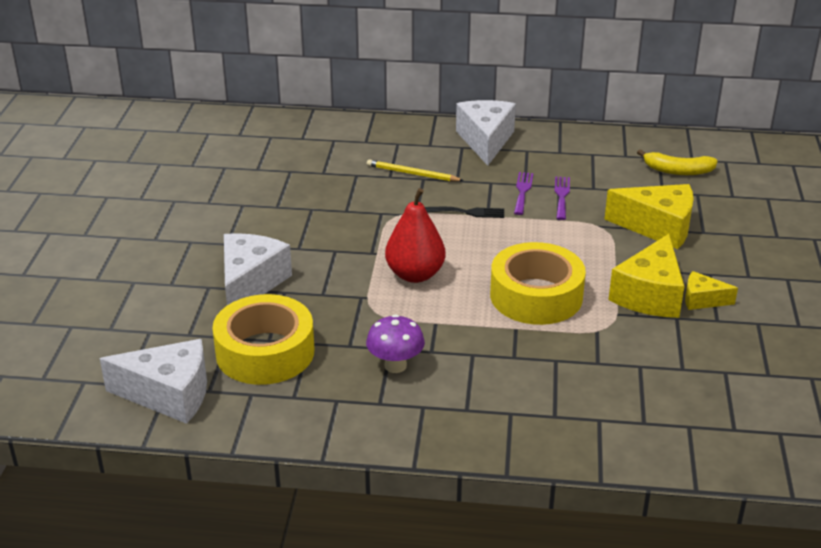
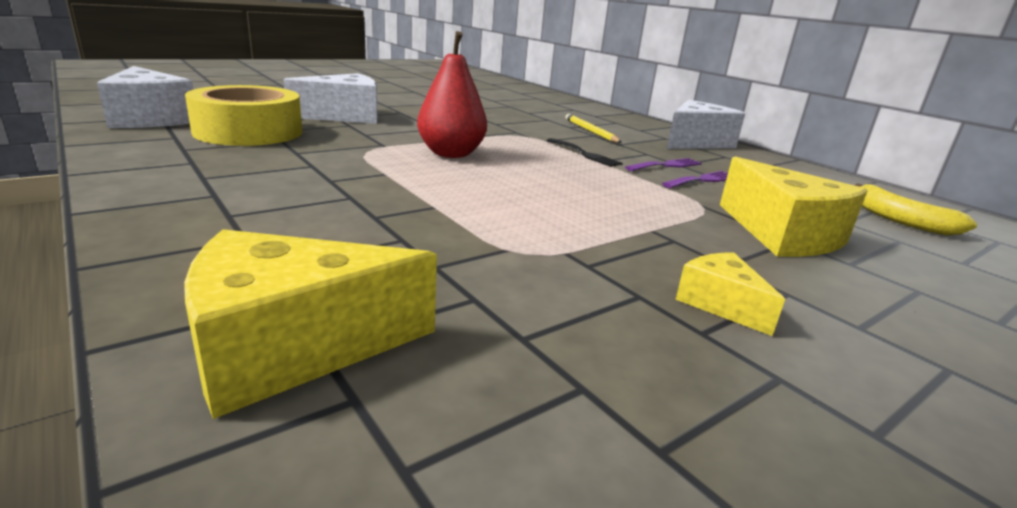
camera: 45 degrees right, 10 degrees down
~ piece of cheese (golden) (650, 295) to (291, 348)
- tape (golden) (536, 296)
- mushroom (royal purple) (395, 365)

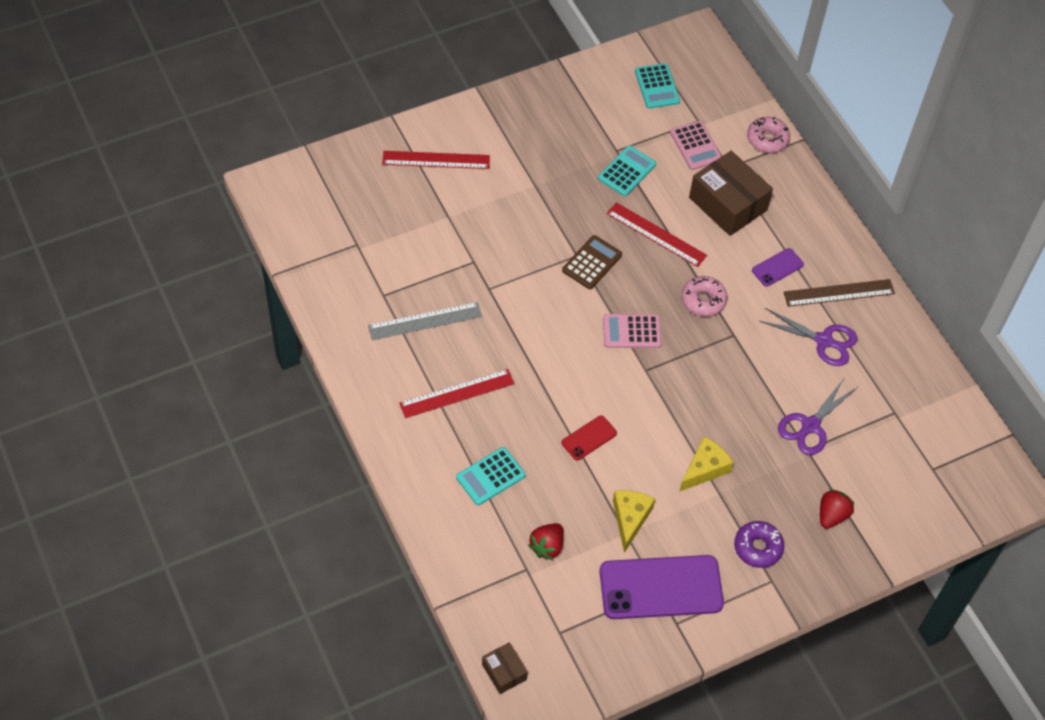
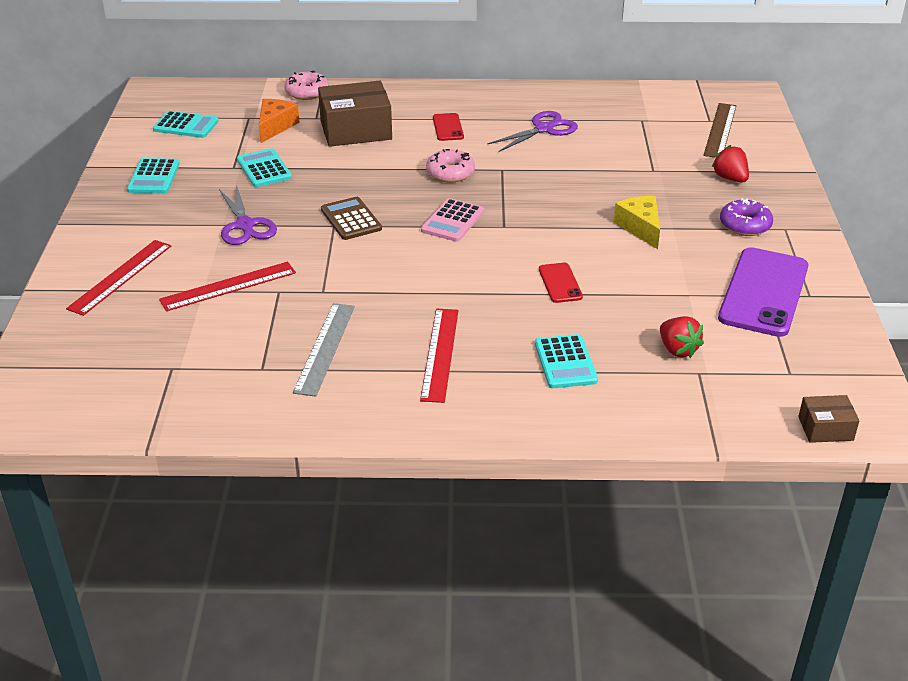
camera: 60 degrees left, 20 degrees down
~ pocket calculator (rosy) (696, 146) to piece of cheese (bright orange) (275, 126)
~ straightedge (crimson) (656, 234) to (228, 286)
~ smartphone (royal purple) (777, 267) to smartphone (crimson) (448, 127)
~ straightedge (dark brown) (839, 293) to (720, 130)
~ shears (royal purple) (810, 426) to (245, 226)
- piece of cheese (golden) (630, 519)
+ pocket calculator (turquoise) (154, 177)

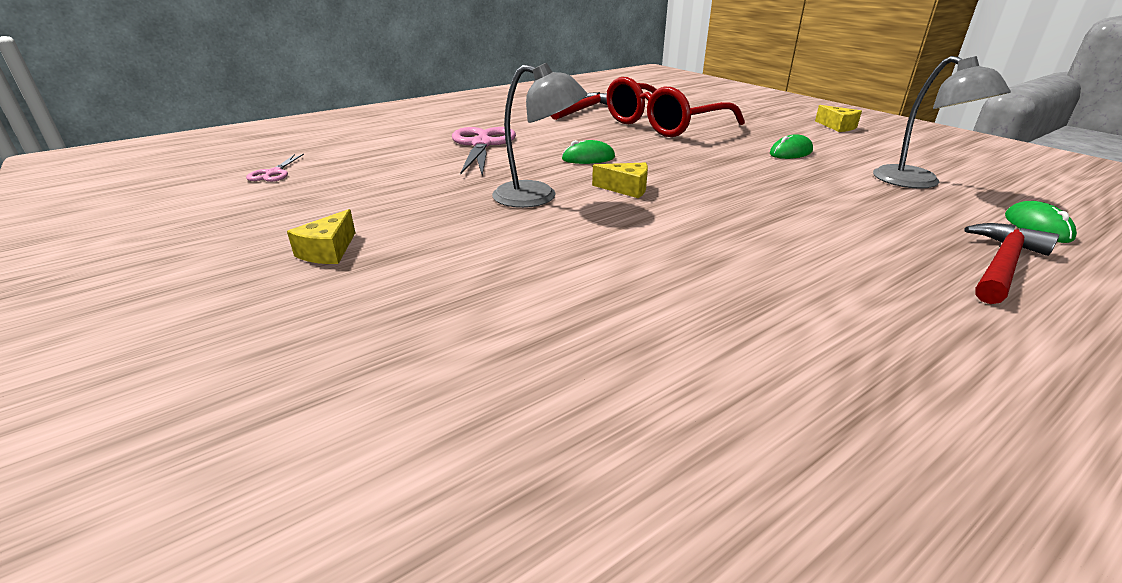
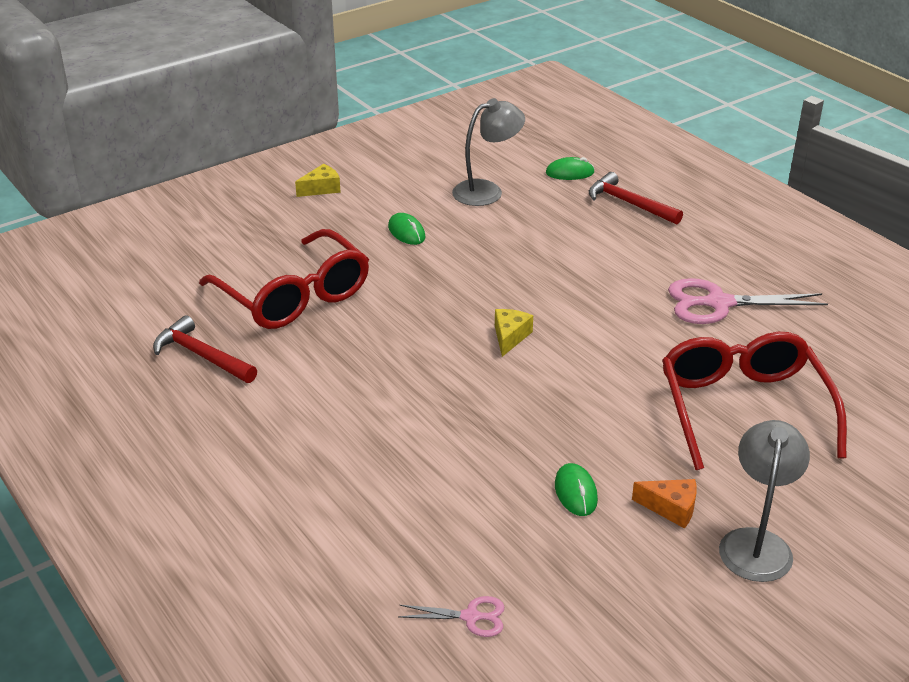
camera: 90 degrees left, 5 degrees up
~ reading lamp (ash-grey) (538, 197) to (756, 543)
~ shears (rosy) (482, 144) to (718, 303)
~ computer mouse (leaf-green) (588, 158) to (575, 492)
~ piece of cheese (golden) (328, 251) to piece of cheese (bright orange) (671, 508)
+ eyeglasses (crimson) (743, 408)

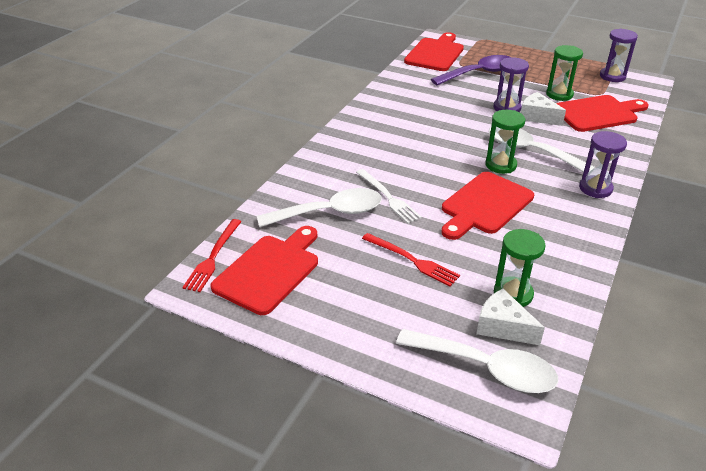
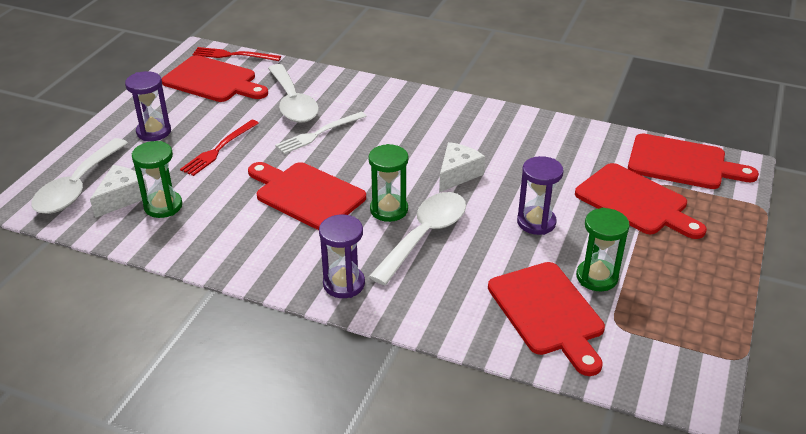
camera: 85 degrees right, 0 degrees up
~ sandglass (royal purple) (612, 76) to (154, 132)
~ spoon (royal purple) (479, 73) to bread board (crimson) (635, 202)
~ piece of cheese (pure white) (537, 117) to (457, 174)

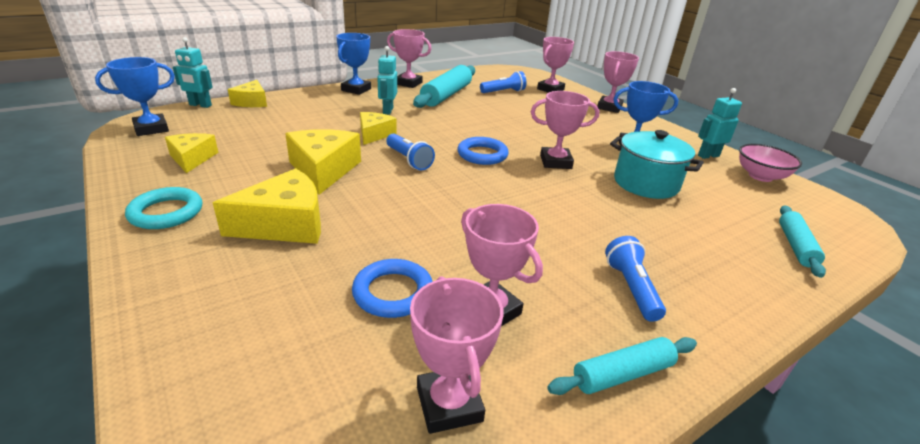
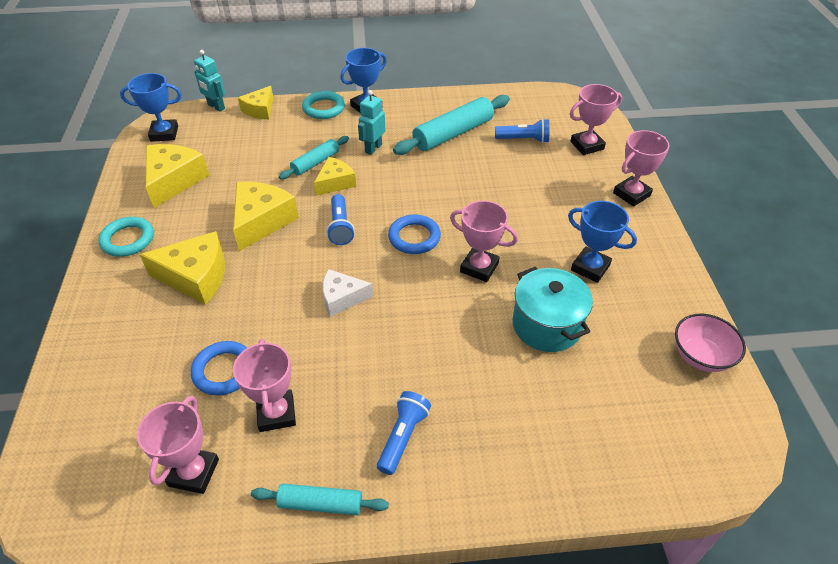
camera: 30 degrees right, 15 degrees up
- award cup (rosy) (408, 83)
- toy robot (turquoise) (708, 156)
~ piece of cheese (golden) (192, 159) = (174, 181) x1.59
~ pastry roller (turquoise) (796, 246) to (315, 163)
+ torus (turquoise) (324, 108)
+ piece of cheese (pure white) (342, 298)

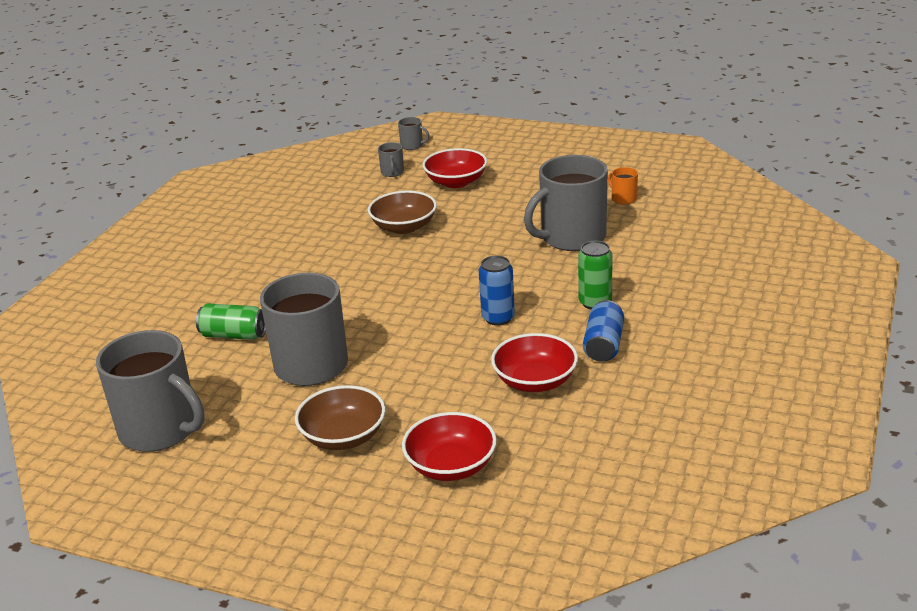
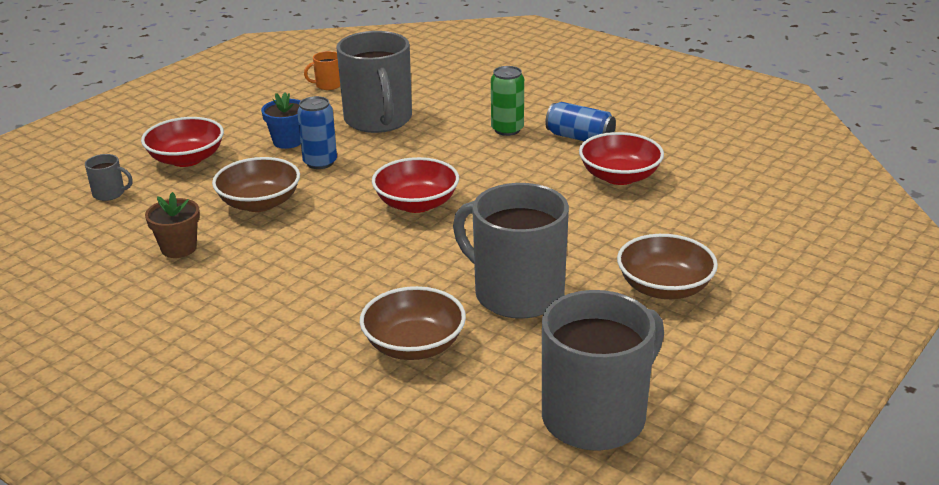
camera: 75 degrees left, 0 degrees up
- coffee mug (ash-grey) (412, 145)
~ can (blue) (498, 318) to (320, 162)
~ can (leaf-green) (234, 335) to bowl (dark brown) (414, 345)
~ bowl (crimson) (451, 466) to (416, 204)
+ flower pot (blue) (288, 141)
+ flower pot (dark brown) (179, 248)

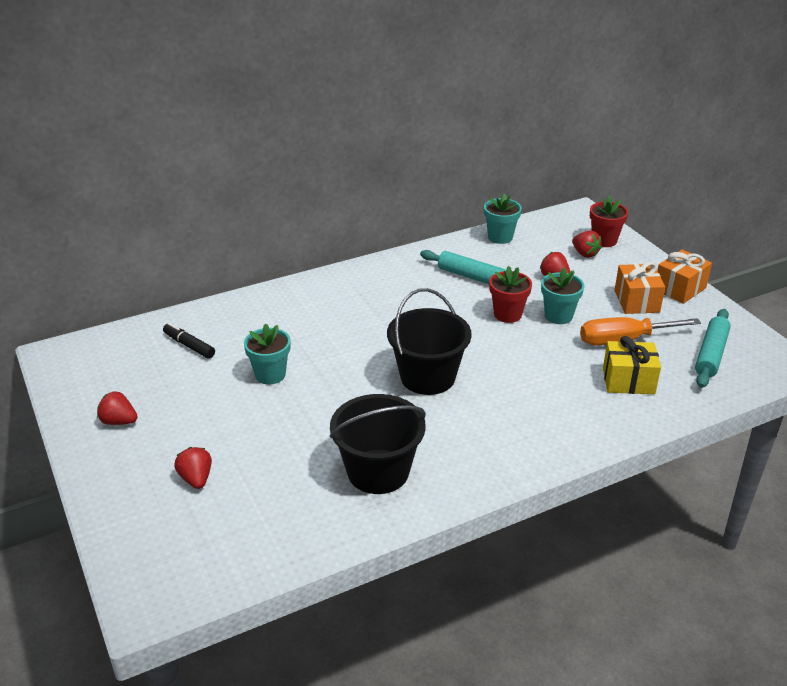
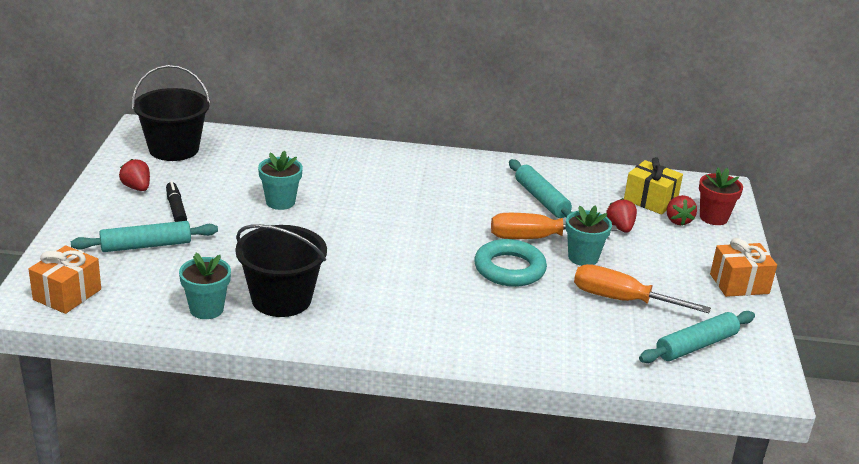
camera: 30 degrees right, 5 degrees down
~ flower pot (turquoise) (500, 237) to (206, 309)
~ wrapped gift (bright orange) (636, 301) to (67, 294)
~ flower pot (crimson) (507, 314) to flat screwdriver (bright orange) (536, 238)
~ sand bucket (jet-black) (427, 377) to (174, 149)
~ marker (jet-black) (189, 345) to (176, 208)
~ wrapped gift (golden) (628, 381) to (650, 200)
~ berry (crimson) (196, 479) to pastry roller (turquoise) (146, 245)
+ torus (turquoise) (509, 269)

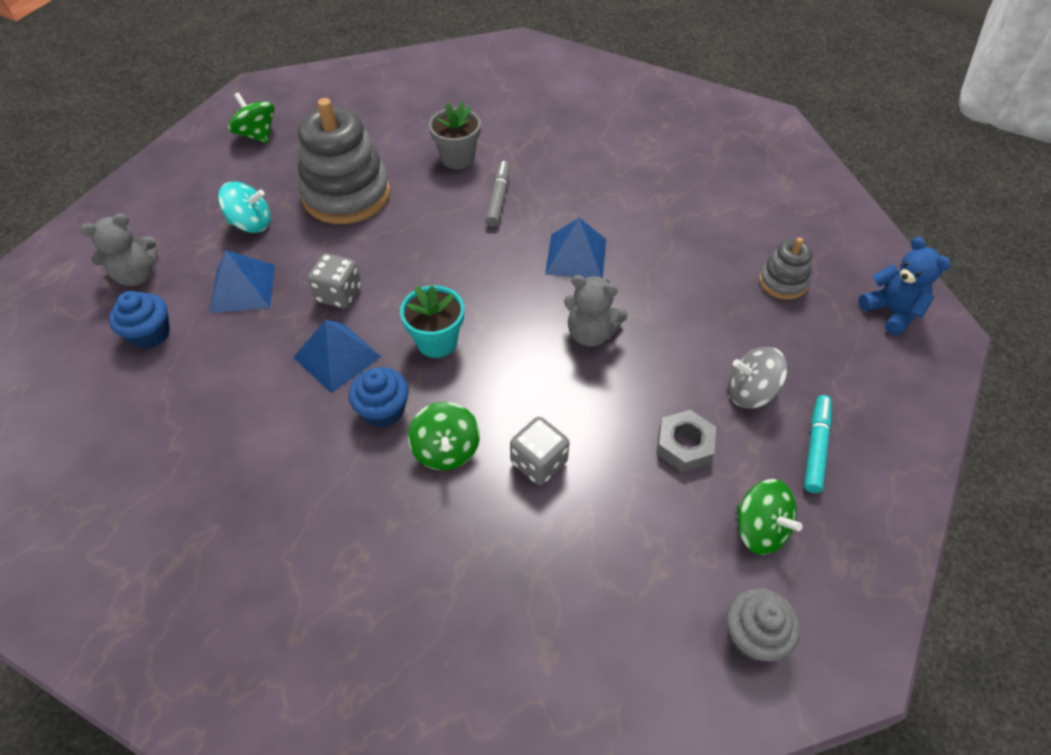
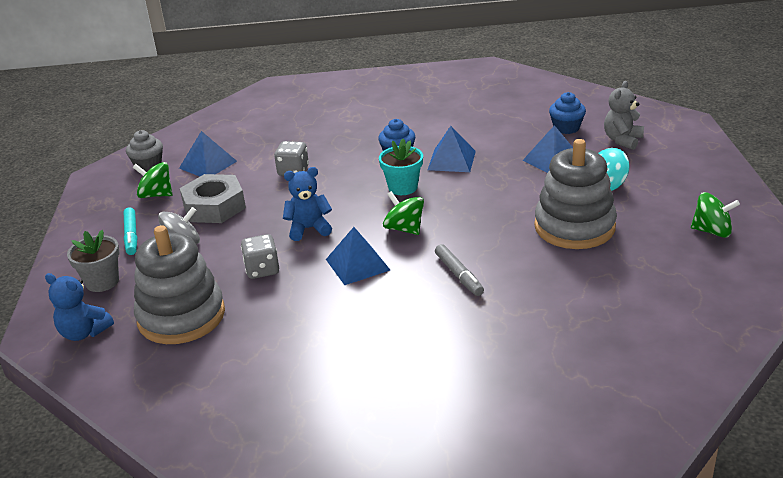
camera: 150 degrees right, 20 degrees down
~ flower pot (ash-grey) (457, 158) to (102, 282)
~ stacking toy (ash-grey) (782, 282) = (181, 316) x2.01
~ die (ash-grey) (339, 294) to (262, 270)
~ stuffed bear (ash-grey) (591, 333) to stuffed bear (blue) (309, 229)
~ whirligig (leaf-green) (446, 450) to (404, 229)
~ hex nut (ash-grey) (684, 445) = (214, 206) x1.61
+ pyramid shape (blue) (208, 164)

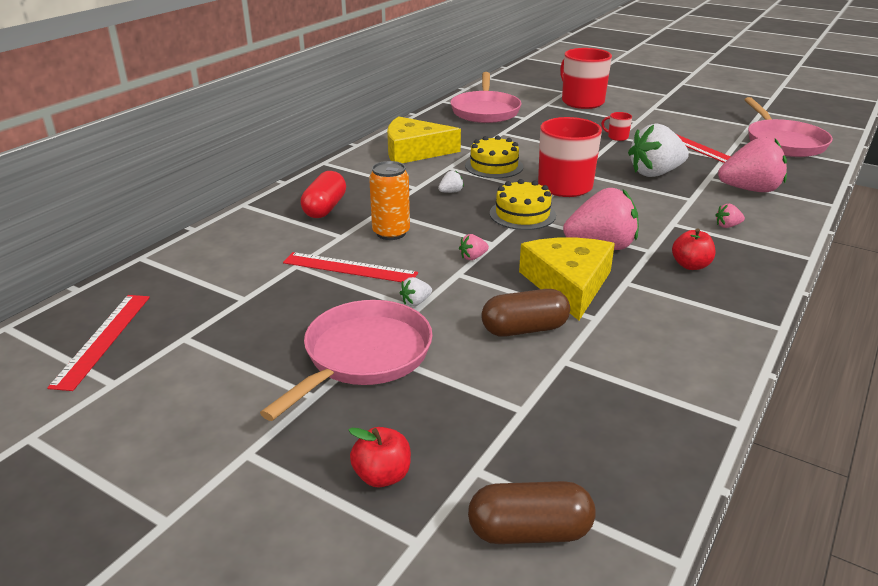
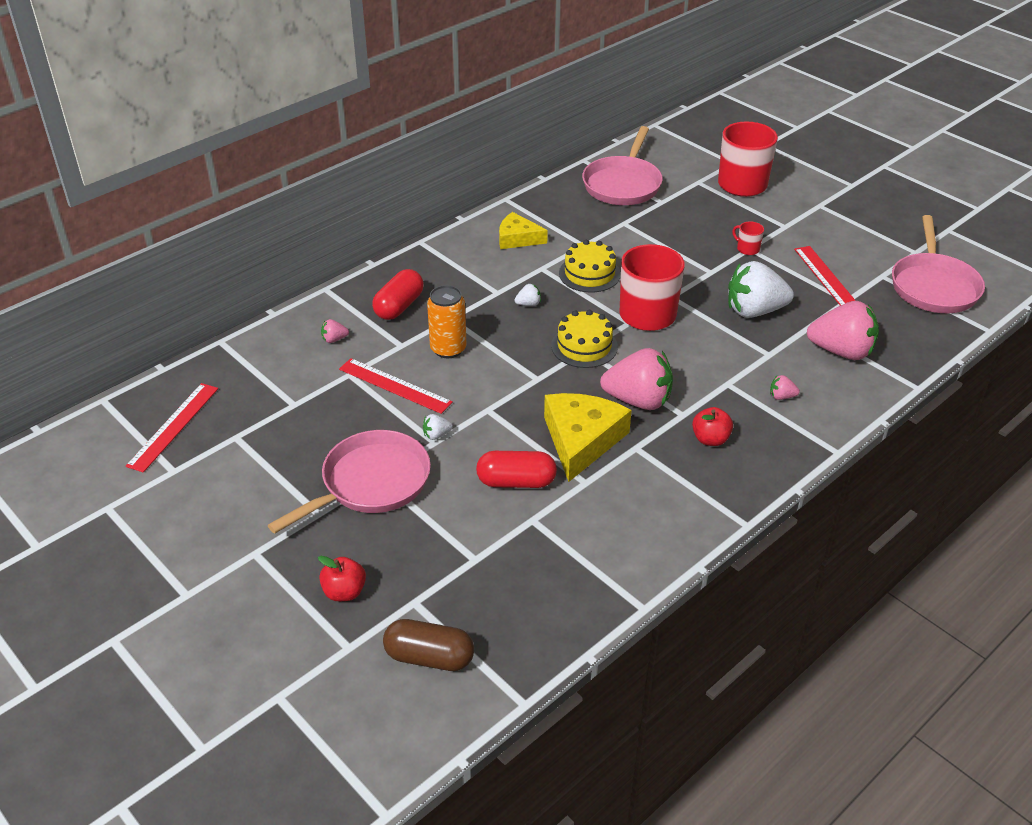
camera: 15 degrees right, 10 degrees up
~ piece of cheese (golden) (414, 151) = (517, 238) x0.62
~ berry (rosy) (473, 257) to (334, 339)
~ capsule (dark brown) (524, 329) to capsule (crimson) (516, 482)

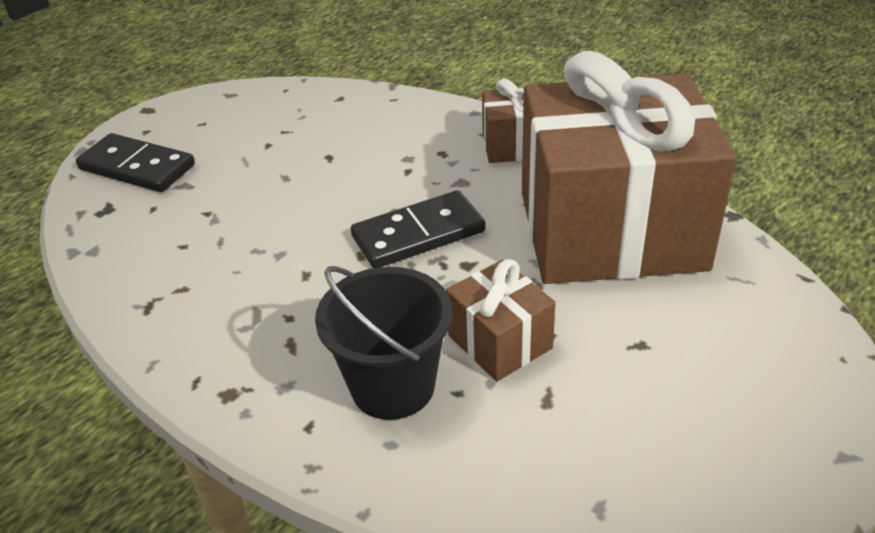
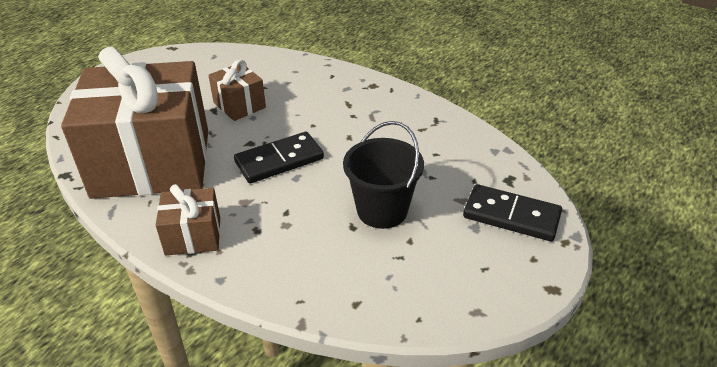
camera: 175 degrees right, 0 degrees up
~ sand bucket (jet-black) (392, 386) to (382, 210)

